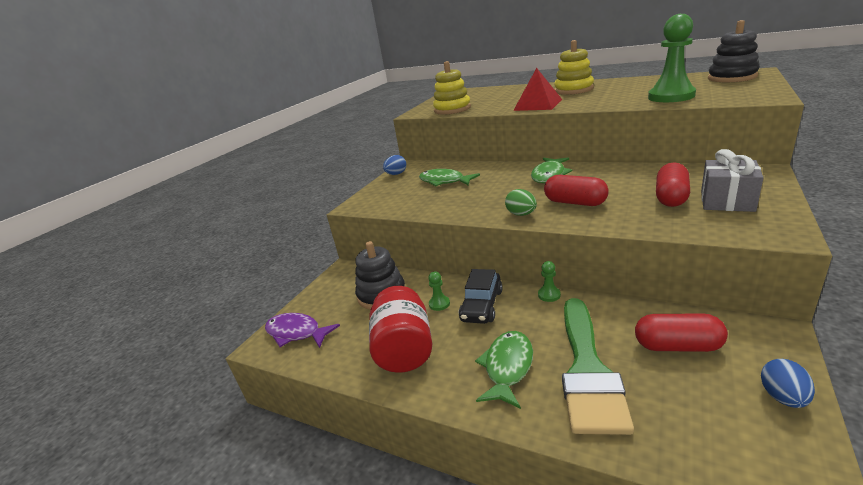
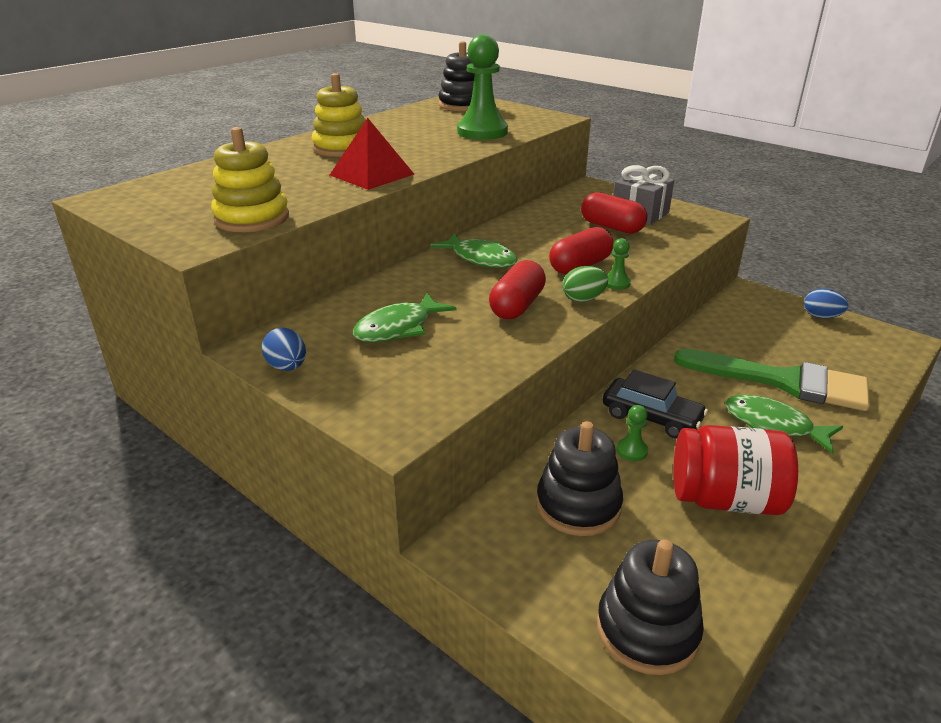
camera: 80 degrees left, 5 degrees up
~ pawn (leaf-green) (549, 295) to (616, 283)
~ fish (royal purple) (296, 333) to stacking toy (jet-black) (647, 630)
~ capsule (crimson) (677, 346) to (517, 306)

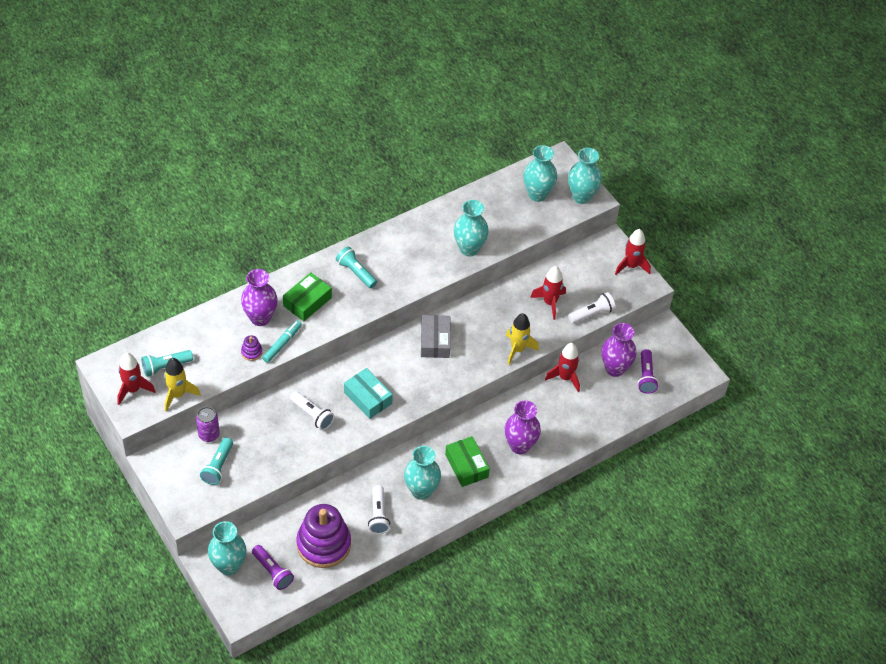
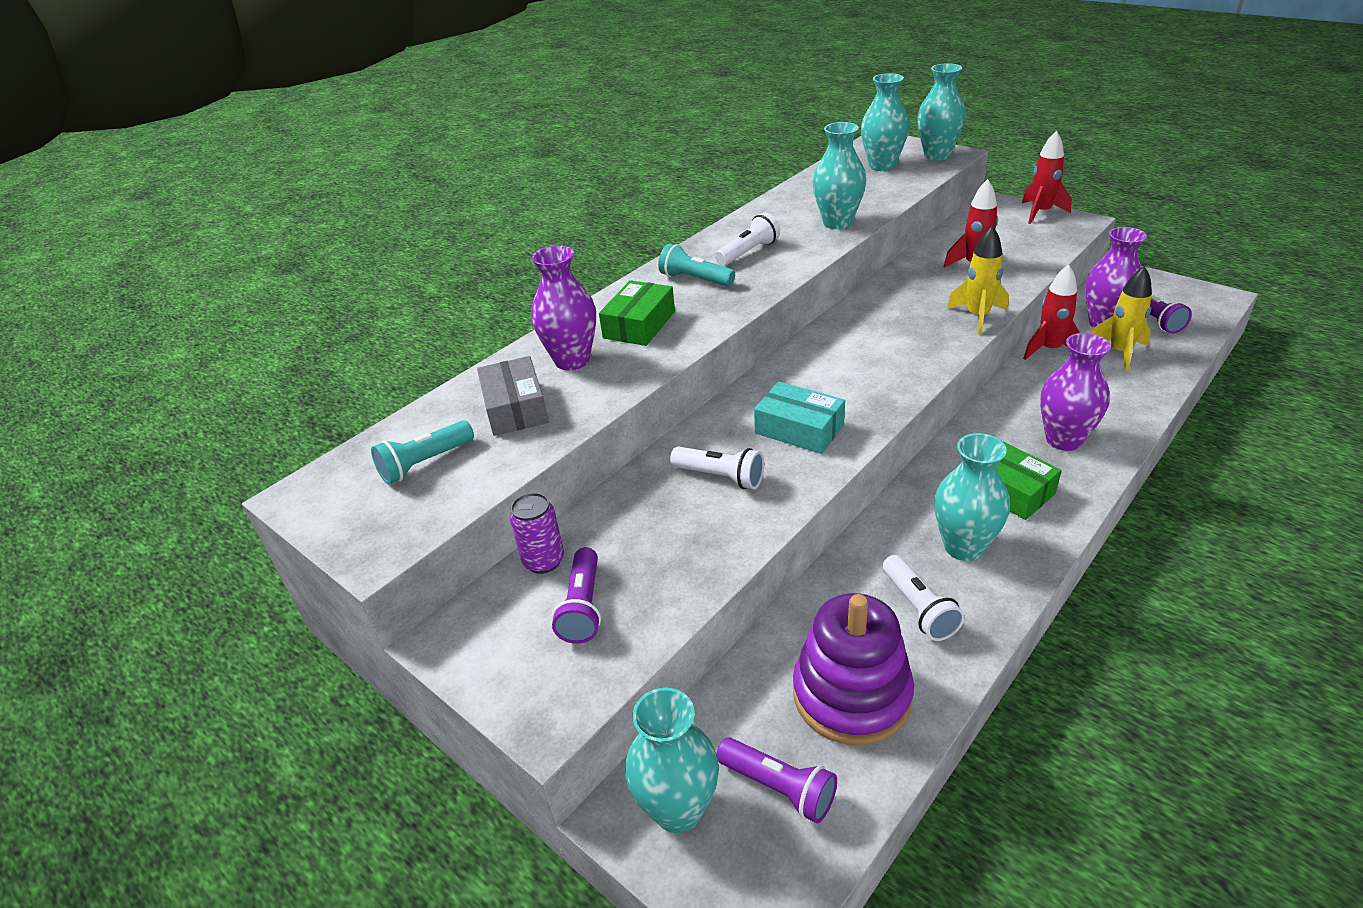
camera: 10 degrees left, 15 degrees down
~ flashlight (pure white) (592, 313) to (748, 252)
~ parcel (ash-grey) (435, 341) to (515, 408)
- marker (turquoise) (282, 344)
- stacking toy (royal purple) (251, 352)
- toy rocket (crimson) (133, 390)
~ toy rocket (golden) (178, 395) to (1119, 352)
~ flashlight (turquoise) (218, 466) to flashlight (royal purple) (583, 607)

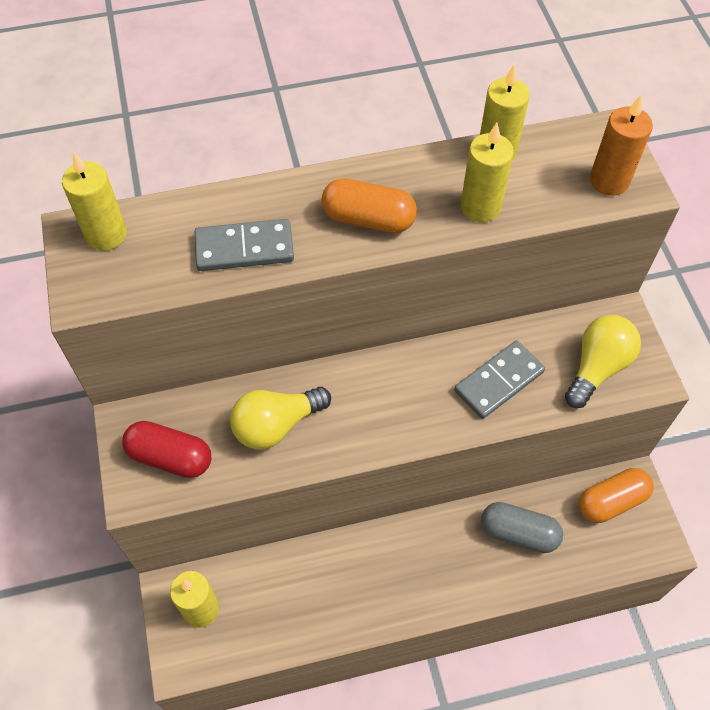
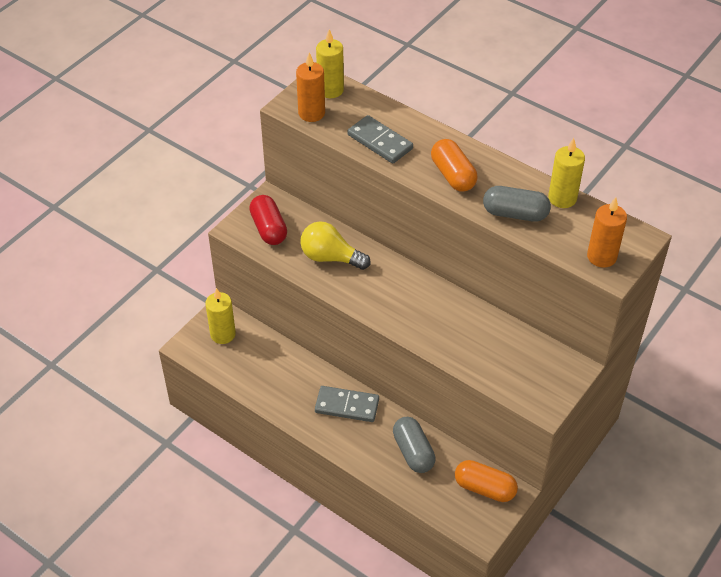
camera: 50 degrees right, 10 degrees down
~ wax candle (golden) (480, 207) to capsule (ash-grey) (515, 213)
- lightbulb (golden) (597, 367)
~ domino (ash-grey) (499, 381) to (347, 406)
+ wax candle (bright orange) (311, 113)

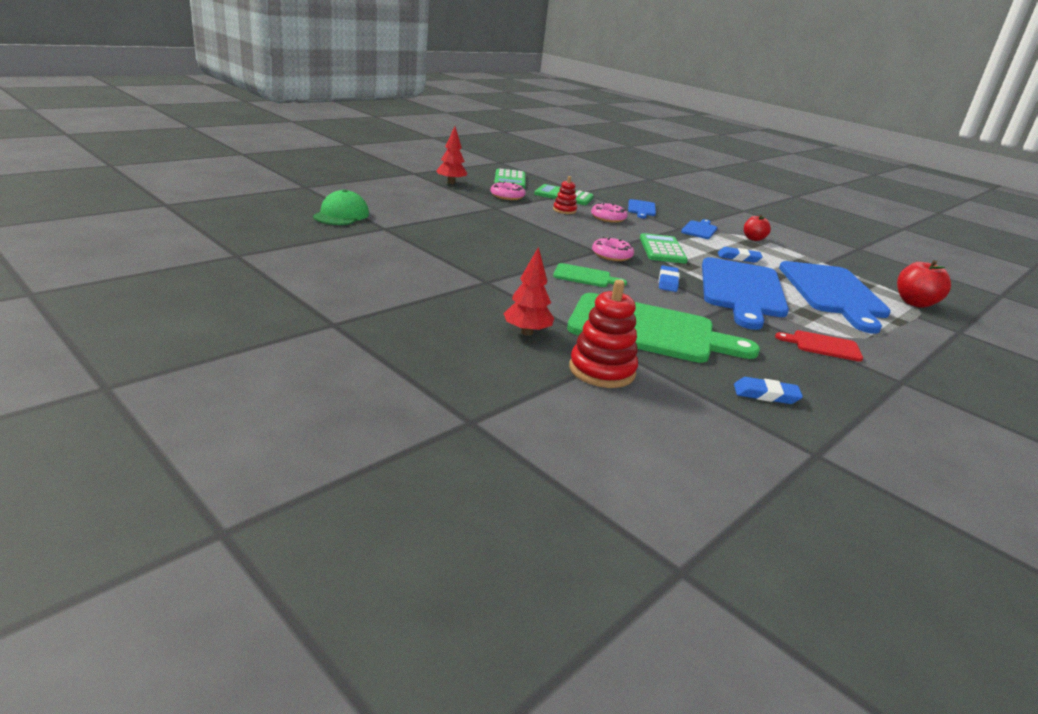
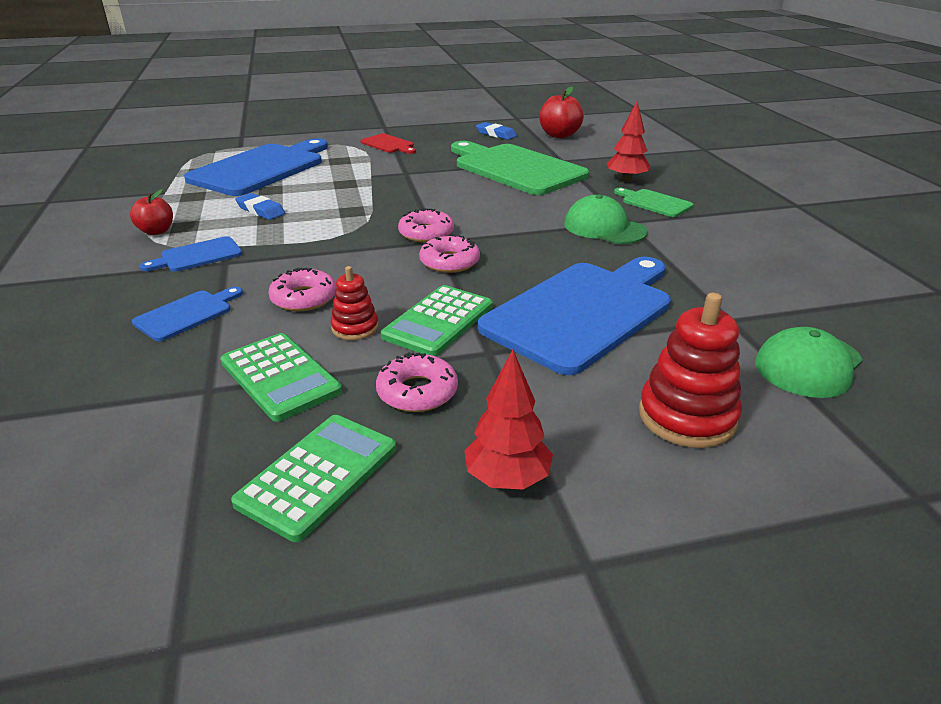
camera: 145 degrees left, 5 degrees up
~ pocket calculator (leaf-green) (662, 249) to (438, 321)
~ bread board (blue) (742, 290) to (583, 312)
~ apple (crimson) (914, 303) to (559, 135)
~ bread board (leaf-green) (585, 276) to (654, 203)
- gum eraser (blue) (668, 282)
~ stacking toy (crimson) (602, 370) to (687, 416)
+ peaked cap (leaf-green) (604, 228)
+ glazed donut (rosy) (449, 262)

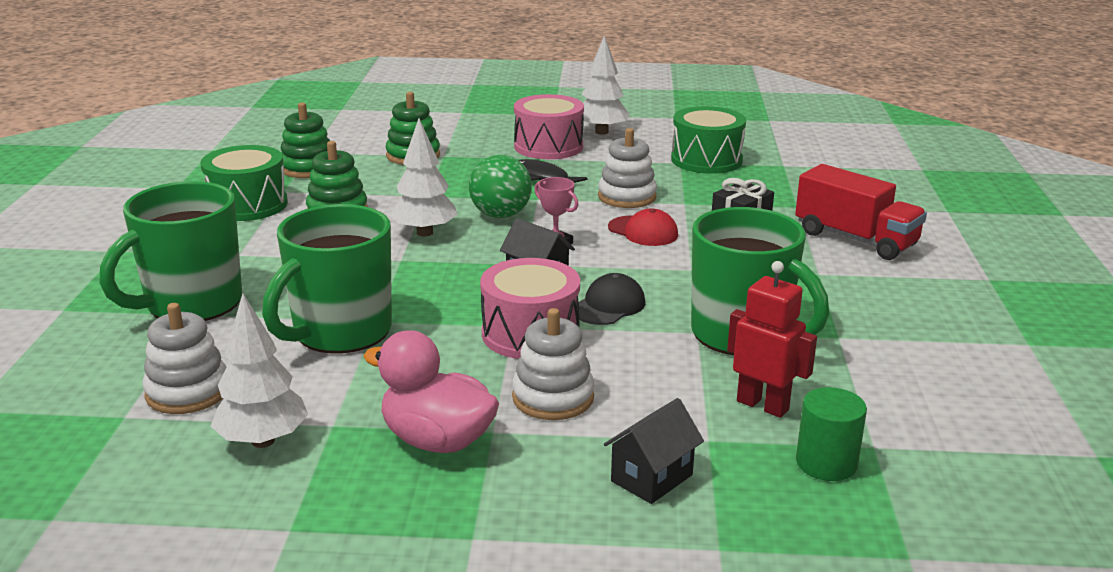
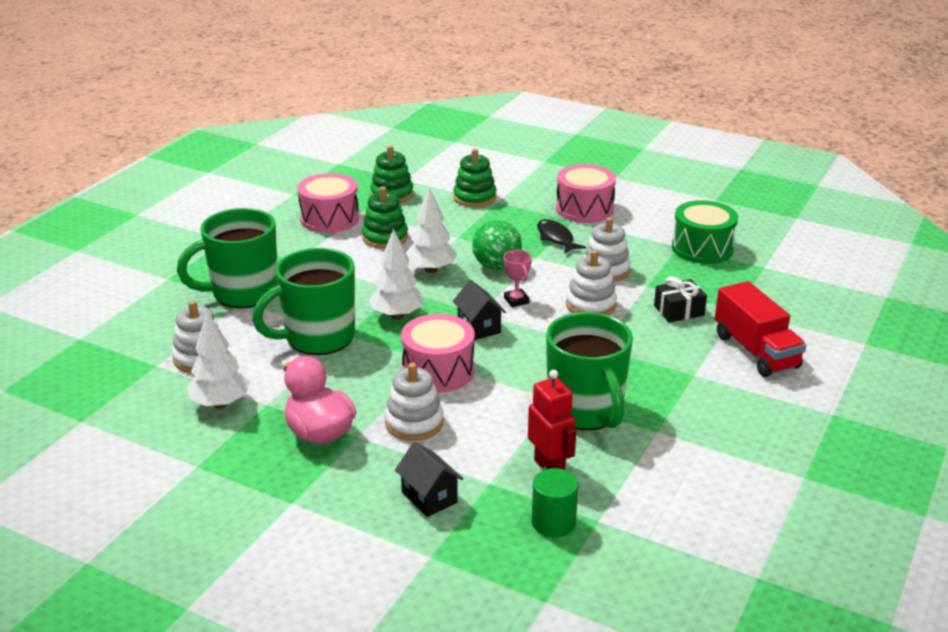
camera: 25 degrees right, 5 degrees up
~ fir tree (pure white) (601, 132) to (397, 315)
~ snare drum (leaf-green) (247, 205) to snare drum (rosy) (329, 219)
~ peaked cap (crimson) (643, 231) to stacking toy (pure white) (591, 305)
- peaked cap (jet-black) (608, 306)
~ toy house (jet-black) (651, 478) = (429, 497) 75 degrees clockwise

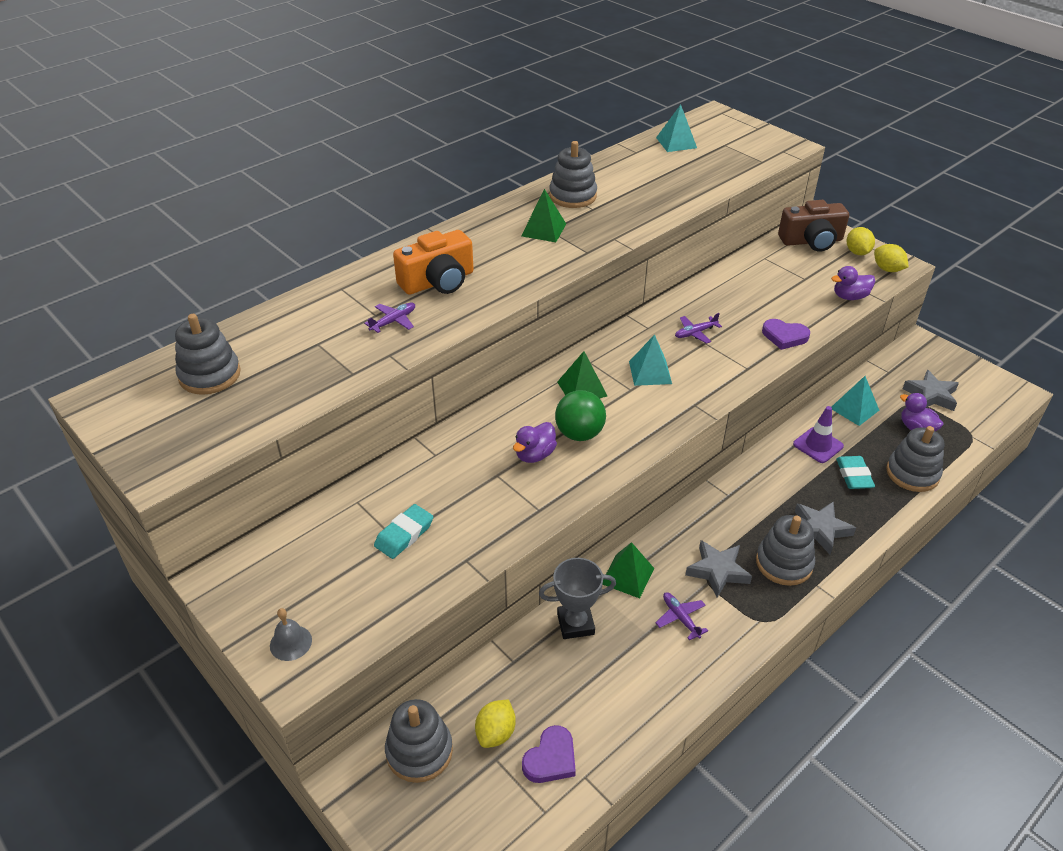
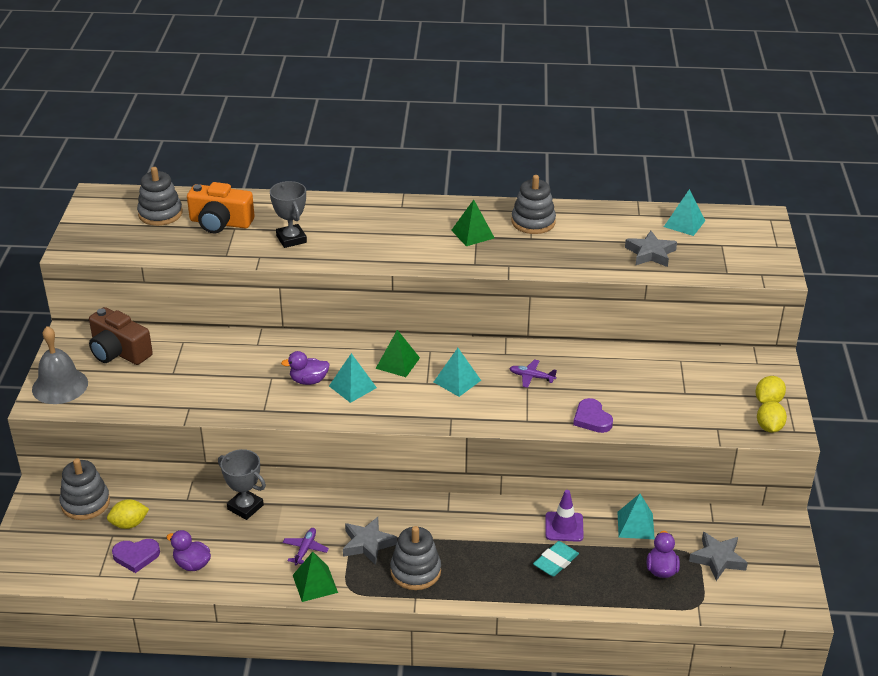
camera: 45 degrees right, 5 degrees down
~ photo camera (dark brown) (811, 241) to (119, 352)
~ photo camera (bright orange) (438, 281) to (220, 223)
~ rubber duck (royal purple) (850, 297) to (192, 564)
~ aeroplane (royal purple) (393, 321) to award cup (ash-grey) (291, 239)
~ ball (leaf-green) (579, 434) to pyramid shape (turquoise) (352, 386)
- stacking toy (ash-grey) (912, 473)
~ five-pointed star (ash-grey) (820, 529) to (650, 253)
- gum eraser (turquoise) (404, 534)
~ pyramid shape (leaf-green) (627, 575) to (315, 583)
~ school bell (ash-grey) (290, 642) = (60, 386) x1.92

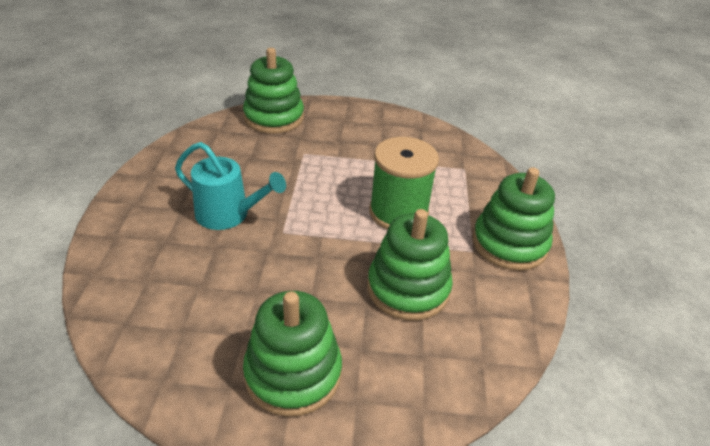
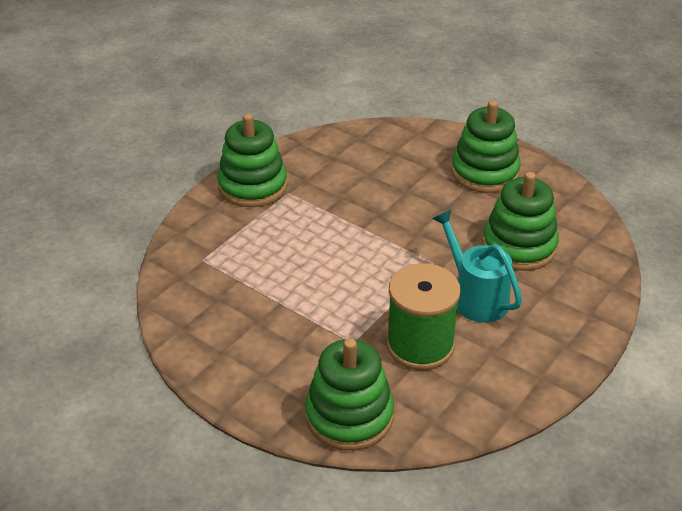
camera: 145 degrees left, 0 degrees up
~ spool (leaf-green) (398, 212) to (420, 345)
~ stacking toy (leaf-green) (408, 288) to (519, 246)

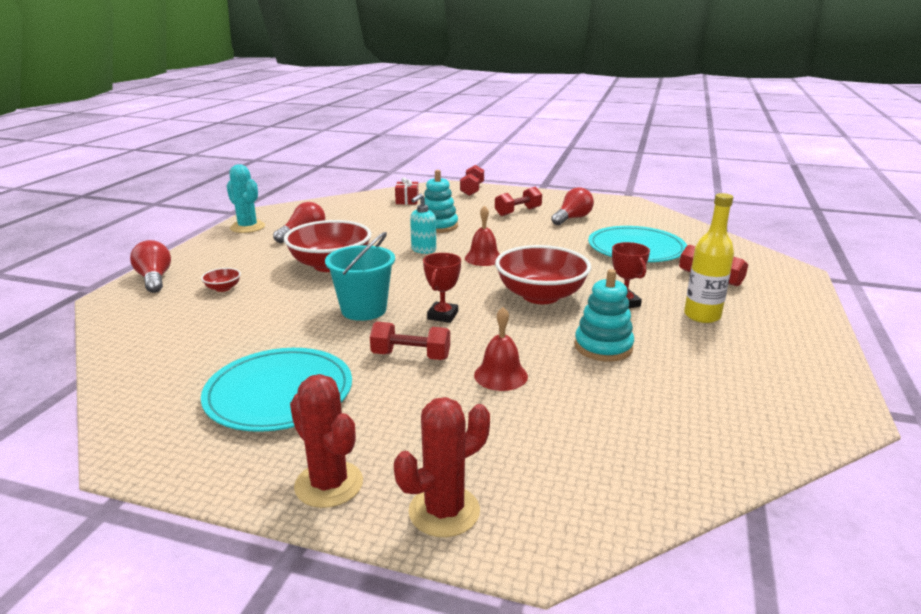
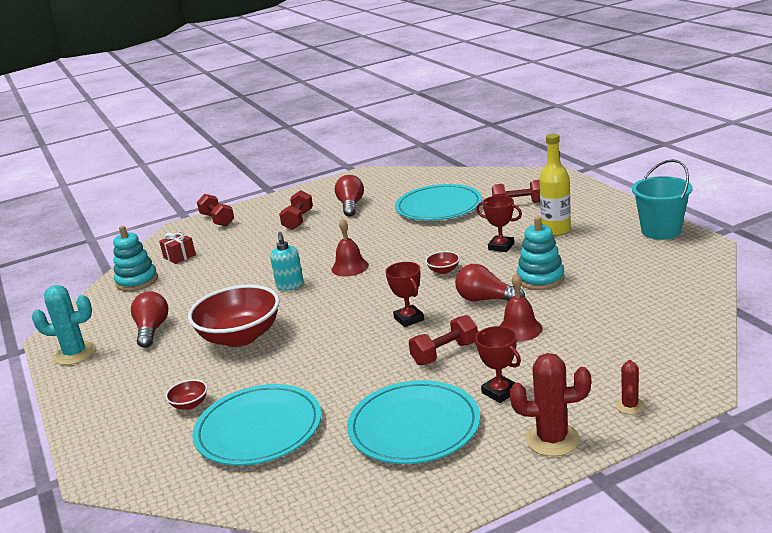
camera: 40 degrees left, 0 degrees up
~ stacking toy (turquoise) (438, 226) to (137, 281)
~ sand bucket (turquoise) (364, 310) to (661, 231)
~ lightbulb (crimson) (154, 279) to (485, 299)
~ bowl (crimson) (540, 296) = (443, 270) x0.41
~ saguaro cactus (crimson) (444, 511) = (630, 406) x0.54
+ award cup (crimson) (500, 392)
+ dinner plate (turquoise) (258, 429)

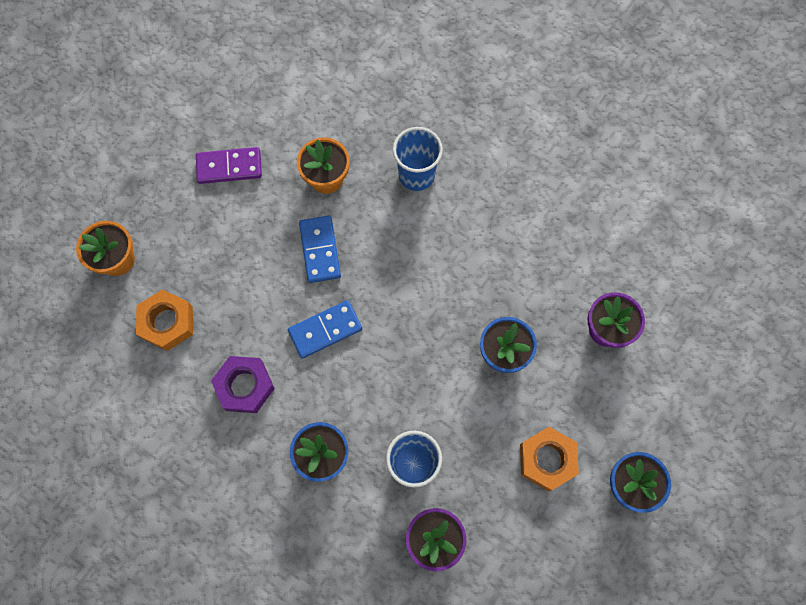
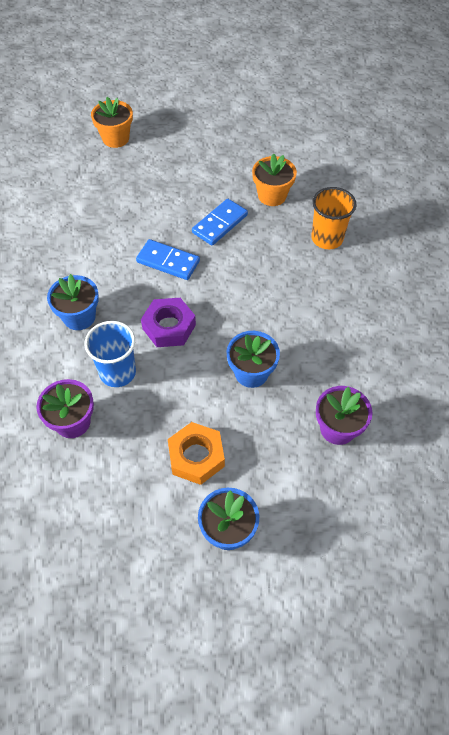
camera: 50 degrees right, 15 degrees down
~ tumbler (blue) (416, 175) to tumbler (bright orange) (327, 238)
- domino (royal purple) (229, 167)
- hex nut (bright orange) (167, 322)
~ hex nut (royal purple) (245, 386) to (169, 327)

